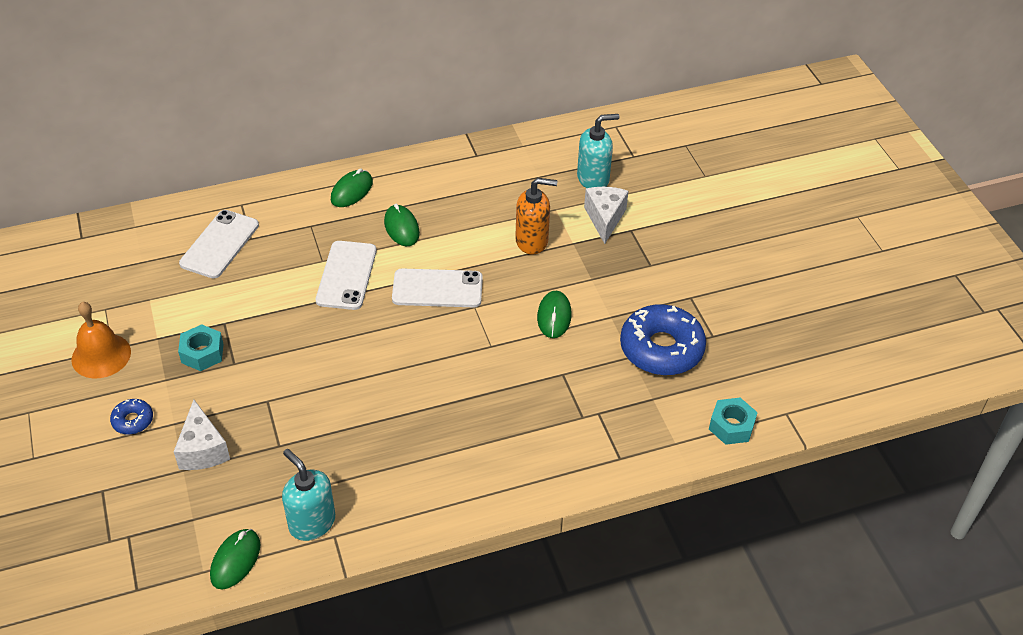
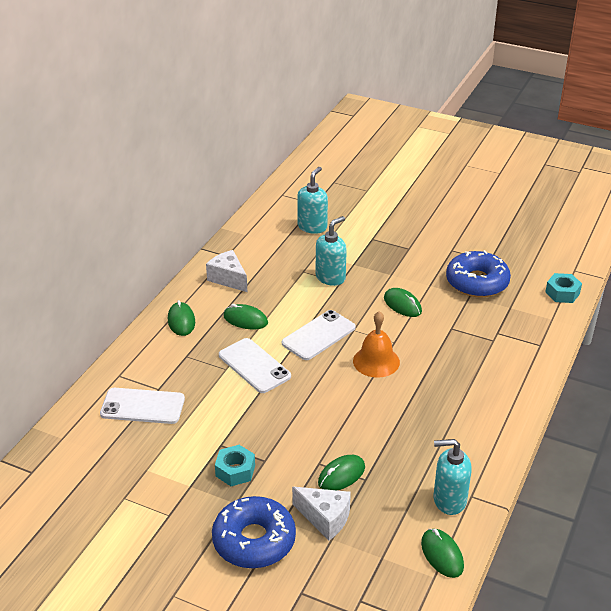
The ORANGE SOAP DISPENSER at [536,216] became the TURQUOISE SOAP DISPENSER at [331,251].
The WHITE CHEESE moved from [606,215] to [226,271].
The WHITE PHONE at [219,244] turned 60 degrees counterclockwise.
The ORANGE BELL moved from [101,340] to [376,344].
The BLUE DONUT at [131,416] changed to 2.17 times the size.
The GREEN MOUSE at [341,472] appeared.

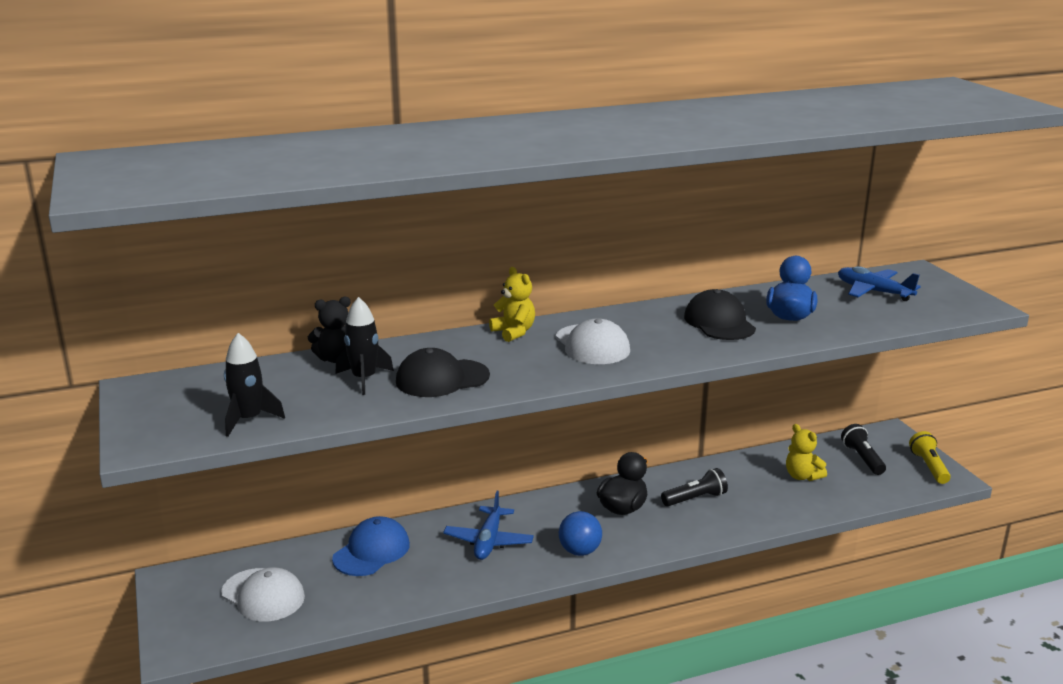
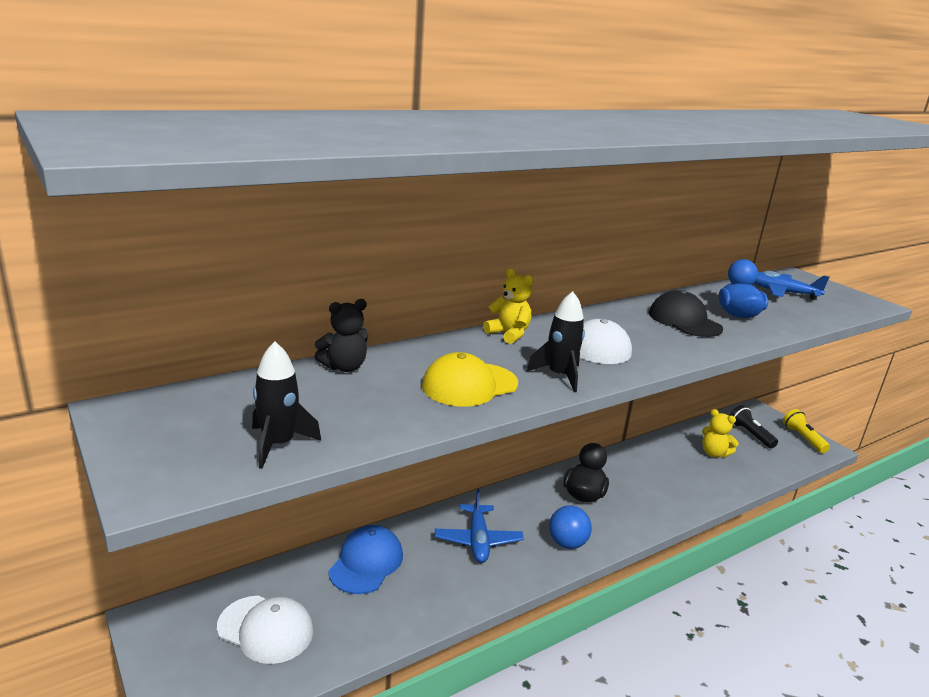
The BLACK ROCKET moved from [364,346] to [555,341].
The BLACK CAP at [443,372] became the YELLOW CAP at [470,379].
The BLACK FLASHLIGHT at [694,487] disappeared.

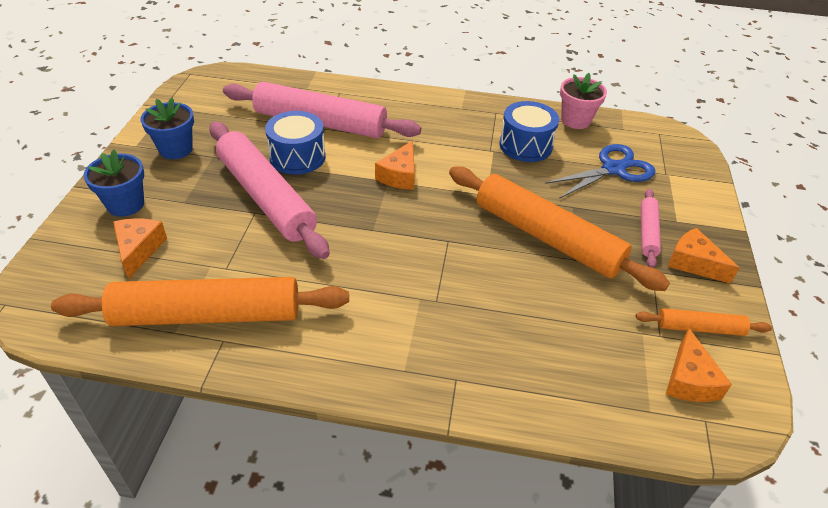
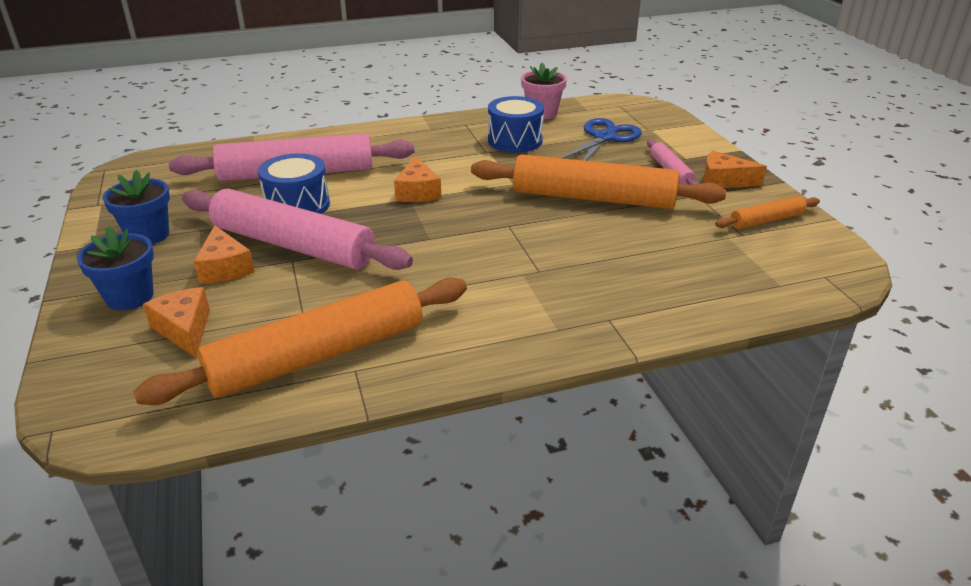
The ORANGE CHEESE moved from [699,365] to [224,254].

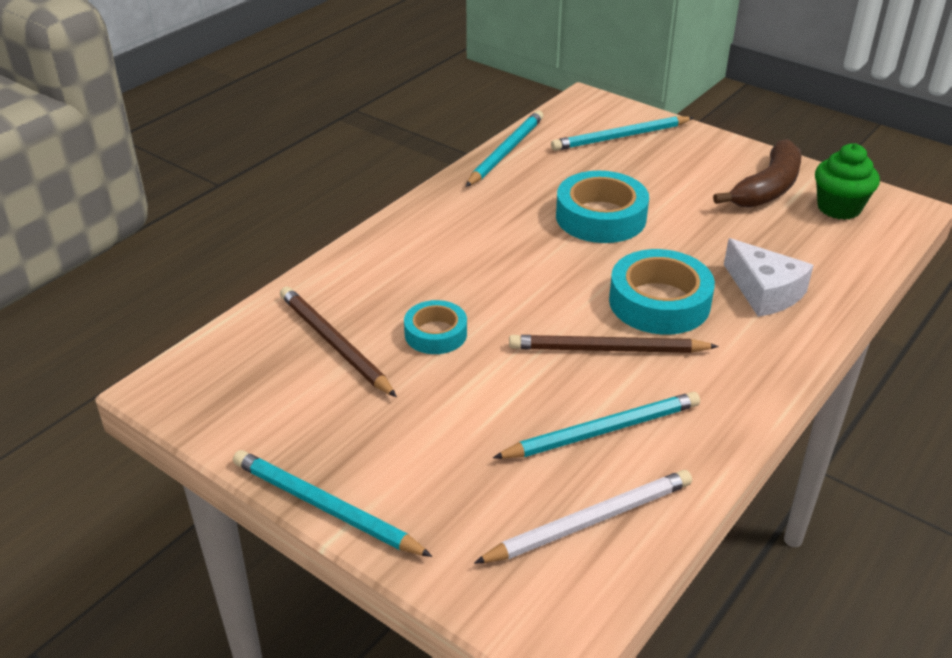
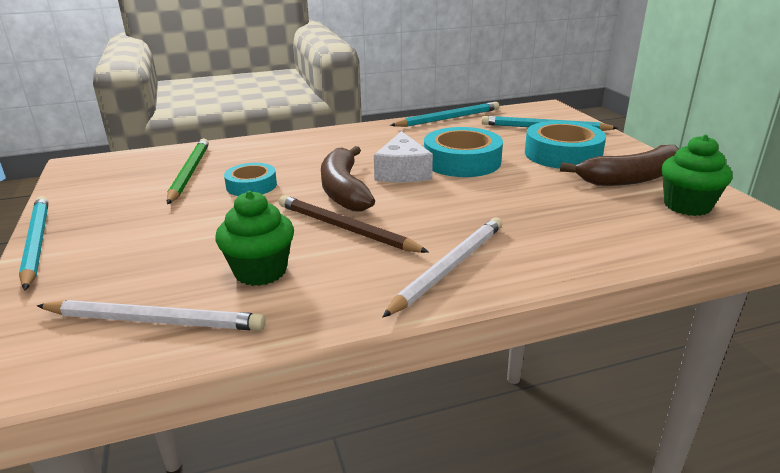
The WHITE CHEESE moved from [769,277] to [403,156].
The TURQUOISE TAPE moved from [662,291] to [565,145].
The BROWN PENCIL at [338,342] became the GREEN PENCIL at [188,171].
The TURQUOISE PENCIL at [596,425] was replaced by the GREEN CUPCAKE at [254,238].
The BROWN BANANA at [348,179] appeared.
The WHITE PENCIL at [442,267] appeared.

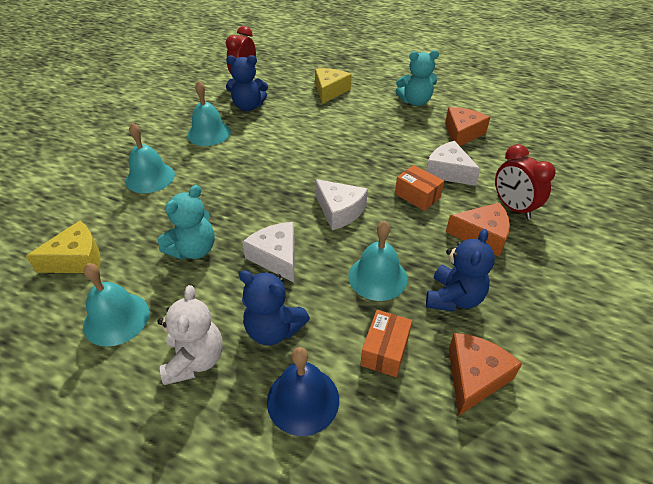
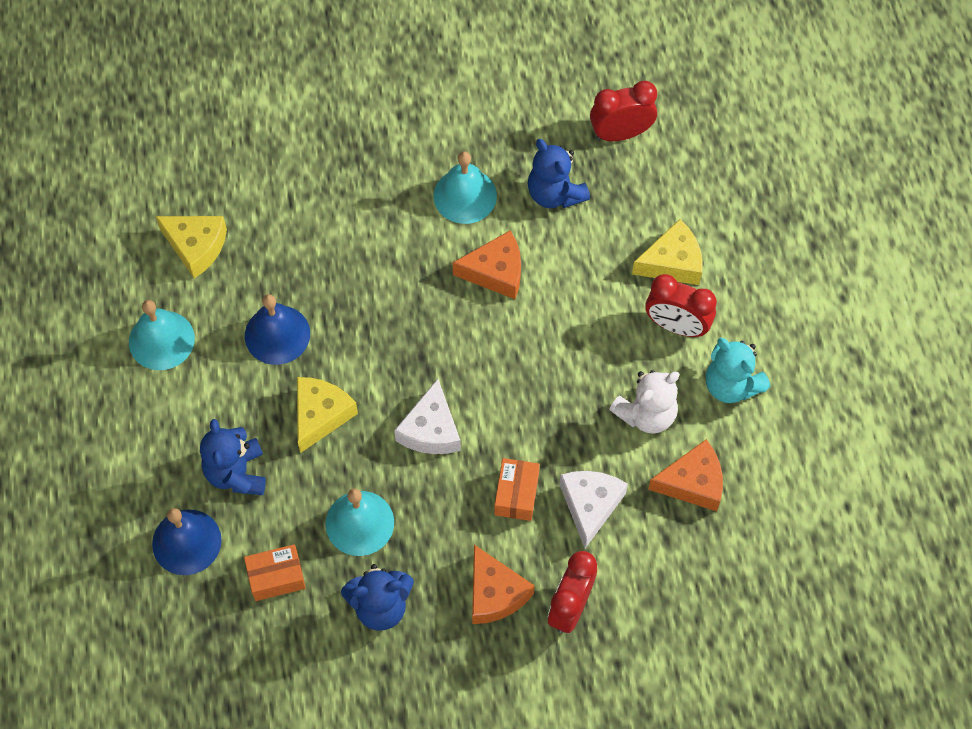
The TURQUOISE BELL at [150,158] disappeared.
The TURQUOISE TEDDY BEAR at [186,222] was replaced by the BLUE BELL at [277,329].
The WHITE CHEESE at [268,252] became the YELLOW CHEESE at [327,415].
The WHITE TEDDY BEAR moved from [190,335] to [644,402].
The ORANGE CHEESE moved from [485,374] to [487,264].
The RED CLOCK at [681,305] appeared.

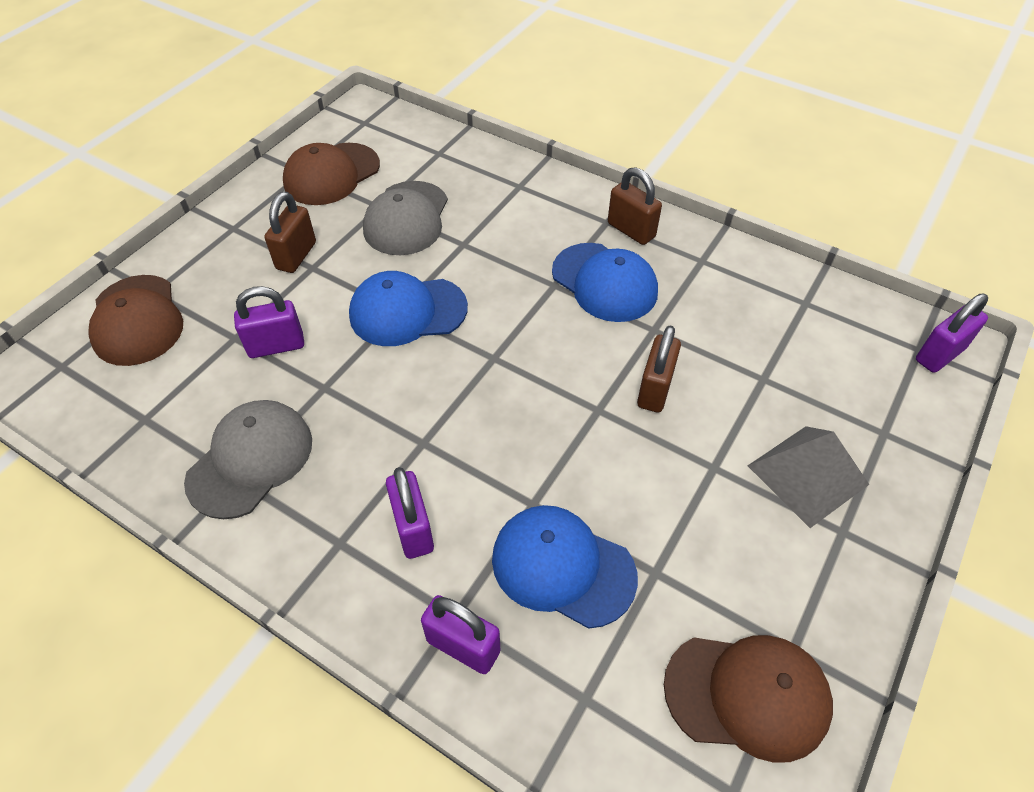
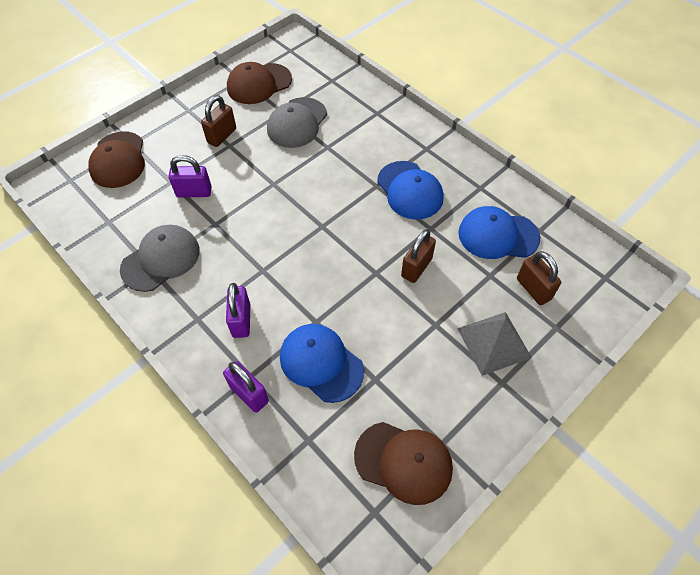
The BROWN PADLOCK moved from [635,206] to [539,278].
The BLUE CAP moved from [408,308] to [499,232].
The PURPLE PADLOCK at [952,333] disappeared.

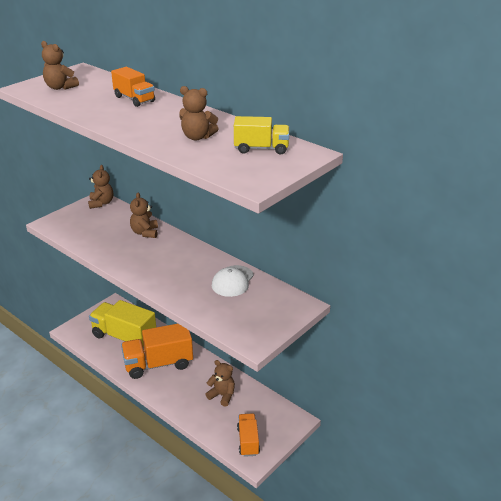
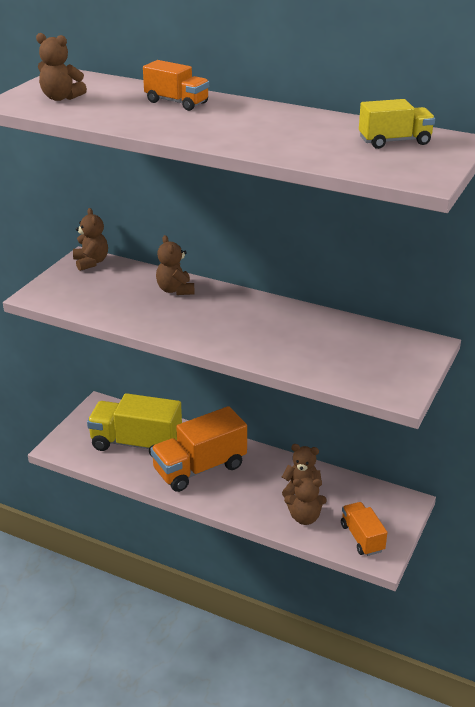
The BROWN TEDDY BEAR moved from [198,113] to [305,501].
The WHITE CAP at [233,281] disappeared.

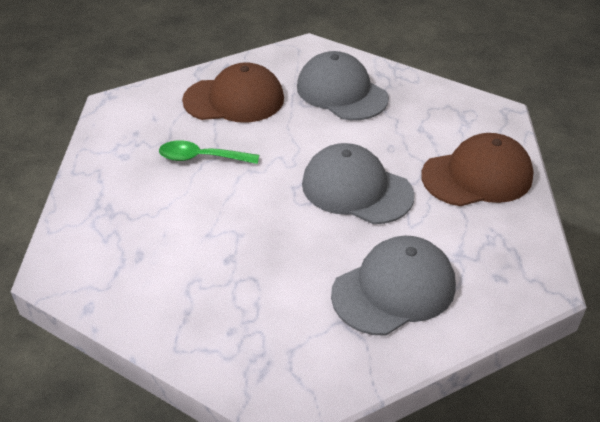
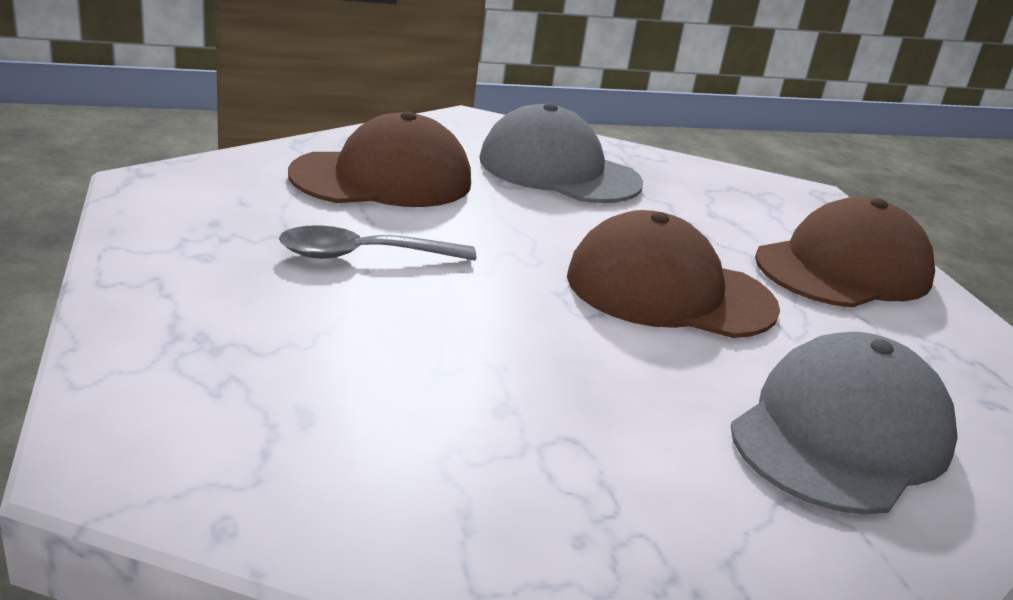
The GREEN SPOON at [209,152] became the GREY SPOON at [377,242].
The GREY CAP at [358,183] became the BROWN CAP at [673,274].

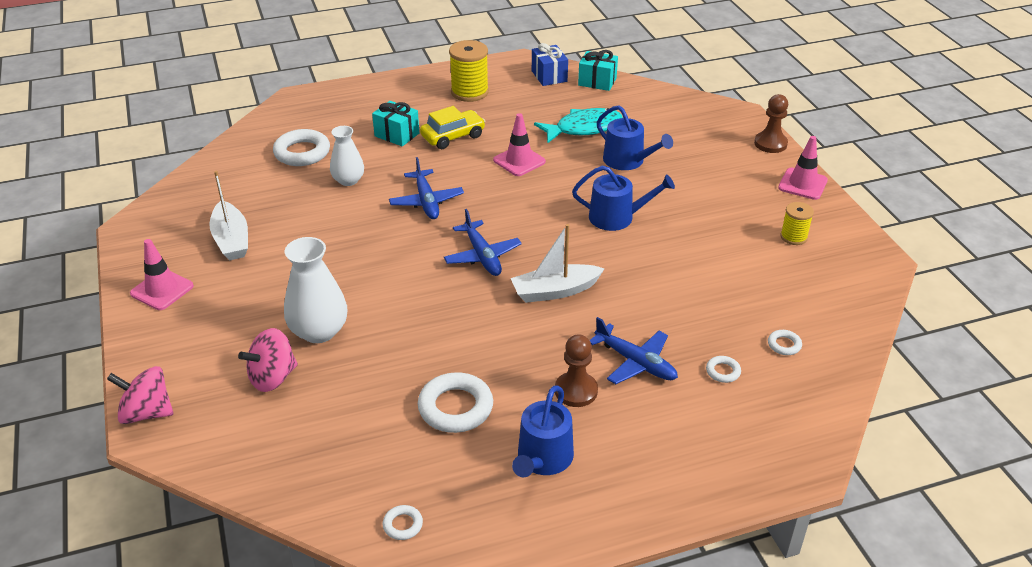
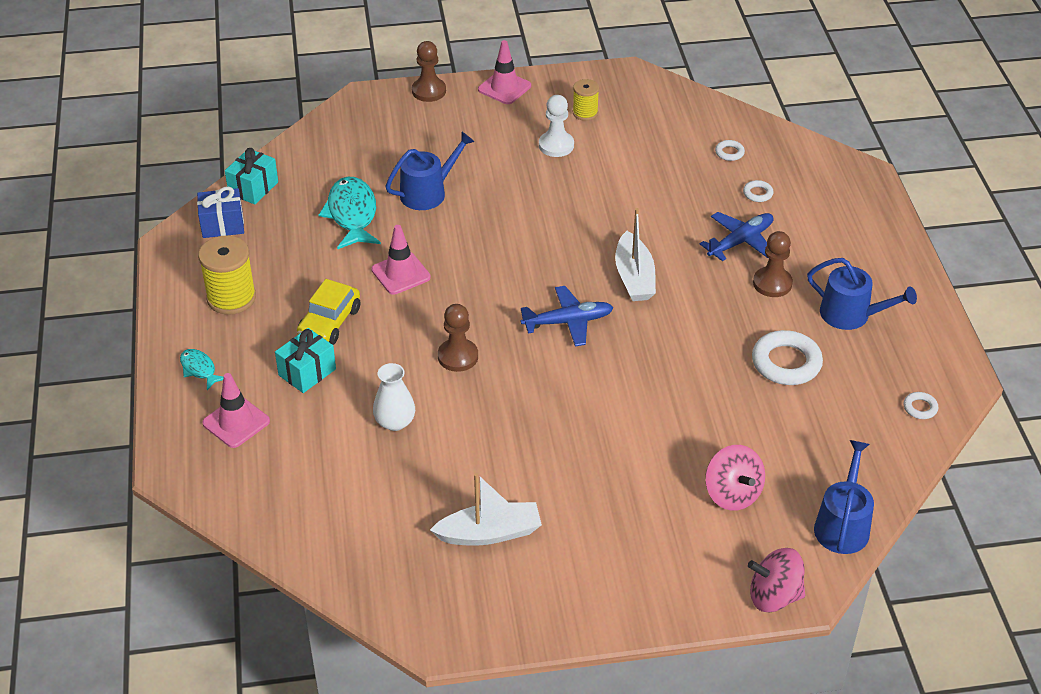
The YELLOW CAR at [453,127] turned 135 degrees counterclockwise.
The WHITE RING at [301,147] disappeared.
The BLUE PLANE at [426,188] was replaced by the BROWN PAWN at [458,338].
The BLUE WATERING CAN moved from [623,198] to [844,497].
The WHITE VASE at [316,290] disappeared.
The PINK TRAFFIC CONE moved from [162,274] to [236,410].
The PINK SPINNING TOP at [140,395] turned 75 degrees clockwise.
The WHITE PAWN at [556,126] appeared.
The TURQUOISE FISH at [201,369] appeared.

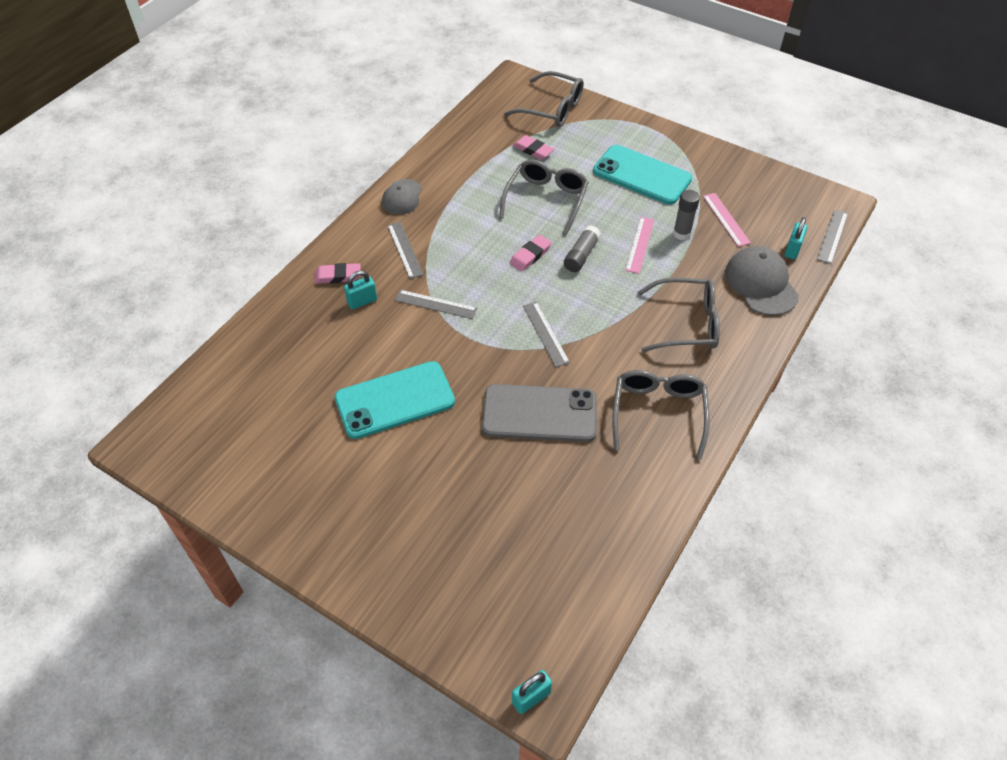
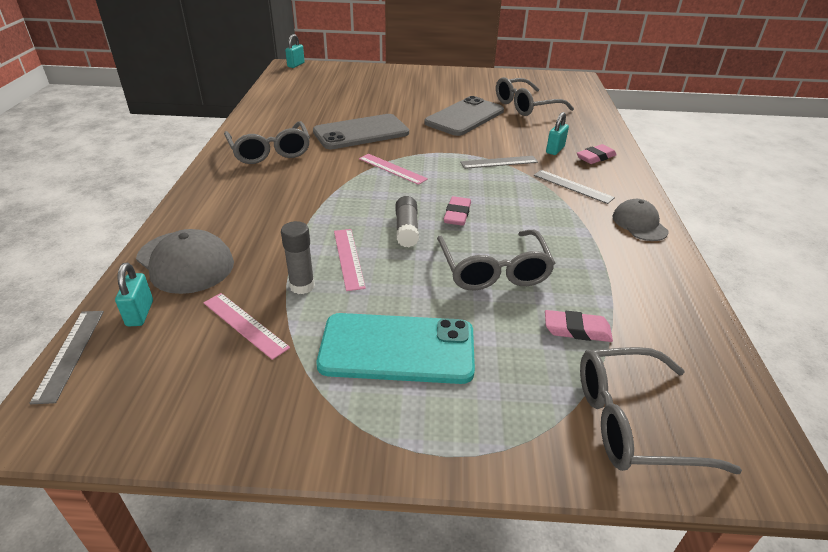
The GREY GLASSES moved from [678,314] to [535,96].
The GREY RULER at [546,334] became the PINK RULER at [393,169].
The TURQUOISE PHONE at [395,400] became the GREY PHONE at [464,116].

